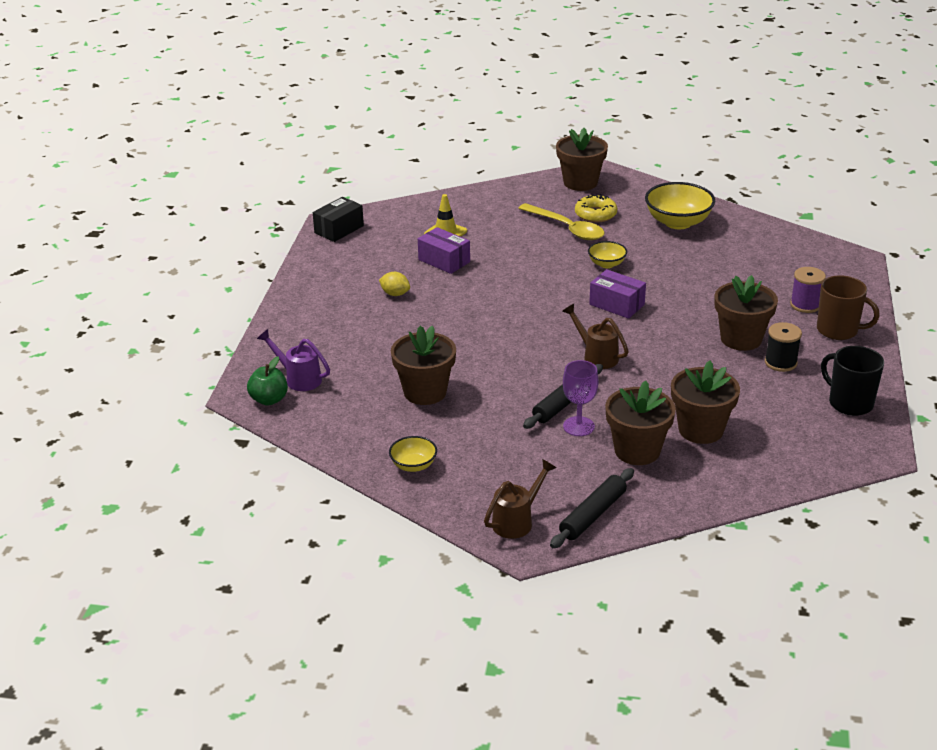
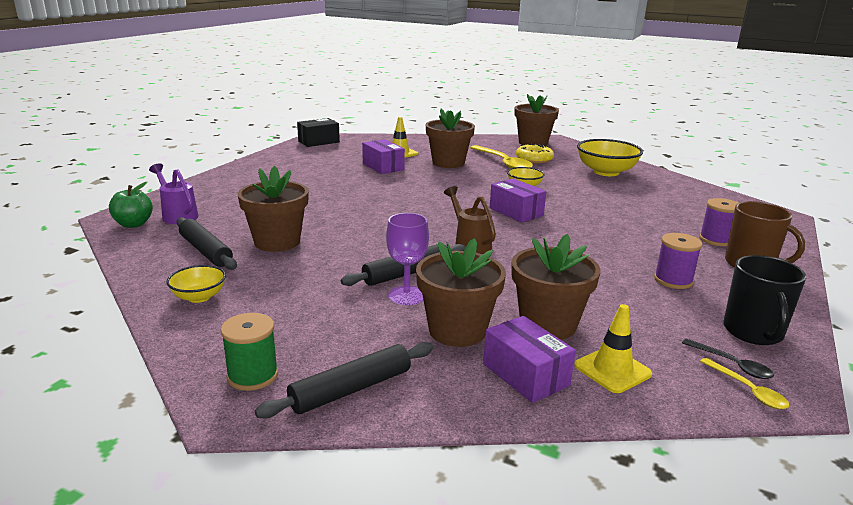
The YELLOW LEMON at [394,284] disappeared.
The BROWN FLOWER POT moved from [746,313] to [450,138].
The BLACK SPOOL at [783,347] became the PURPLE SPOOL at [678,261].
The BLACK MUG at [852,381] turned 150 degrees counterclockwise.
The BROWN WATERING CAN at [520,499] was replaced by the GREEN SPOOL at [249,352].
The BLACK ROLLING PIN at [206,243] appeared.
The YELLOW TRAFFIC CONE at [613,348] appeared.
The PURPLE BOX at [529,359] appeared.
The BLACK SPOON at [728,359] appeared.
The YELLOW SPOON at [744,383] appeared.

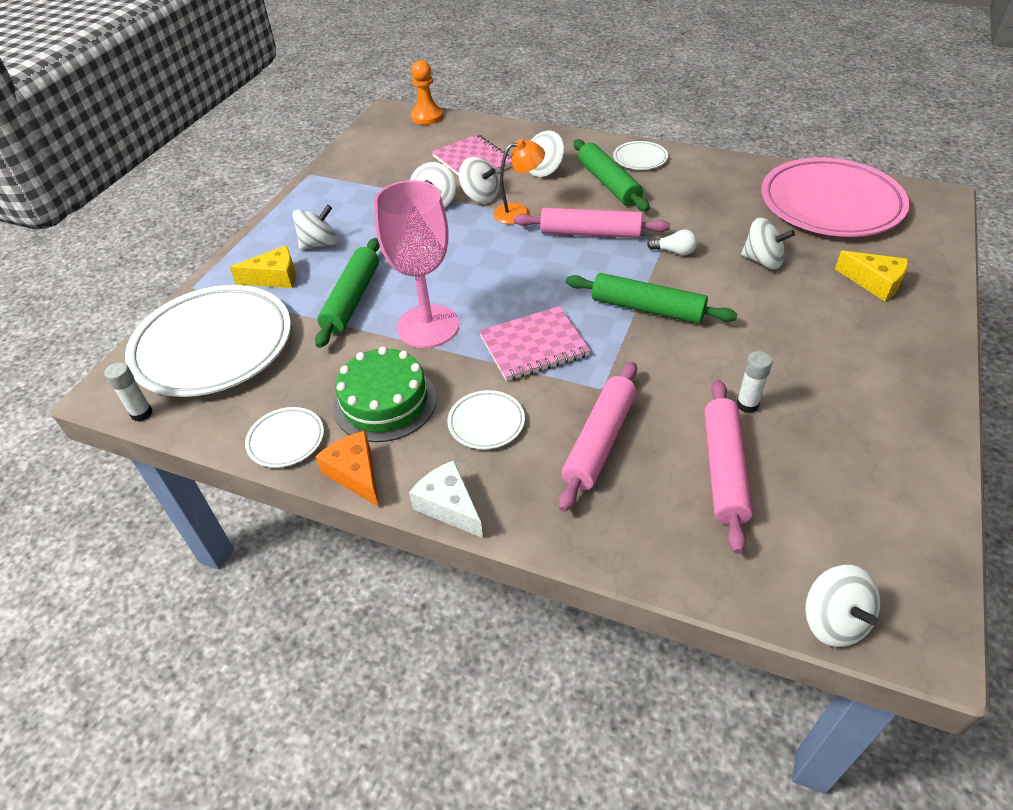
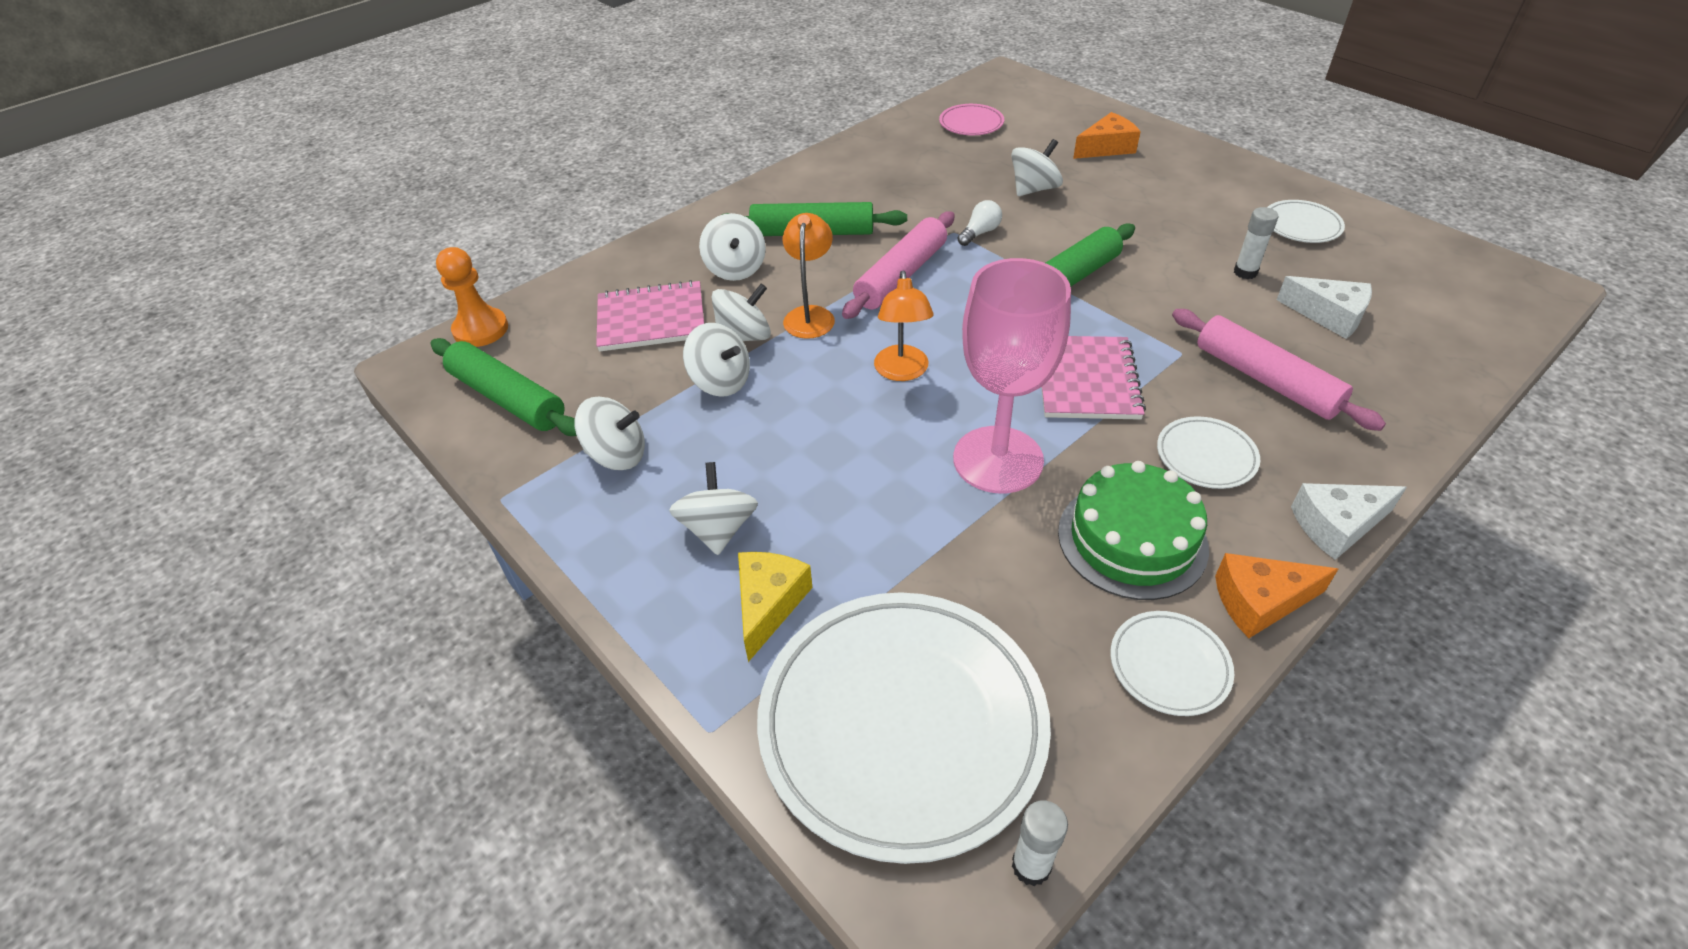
The WHITE PLATE moved from [640,155] to [1306,221].
The PINK PLATE at [835,197] changed to 0.43 times the size.
The GREEN ROLLING PIN moved from [347,293] to [504,387].
The YELLOW CHEESE at [871,276] became the ORANGE CHEESE at [1107,135].
The PINK ROLLING PIN at [728,467] was replaced by the WHITE CHEESE at [1324,307].
The WHITE SPINNING TOP moved from [842,606] to [610,433].
The ORANGE LAMP at [904,326] appeared.

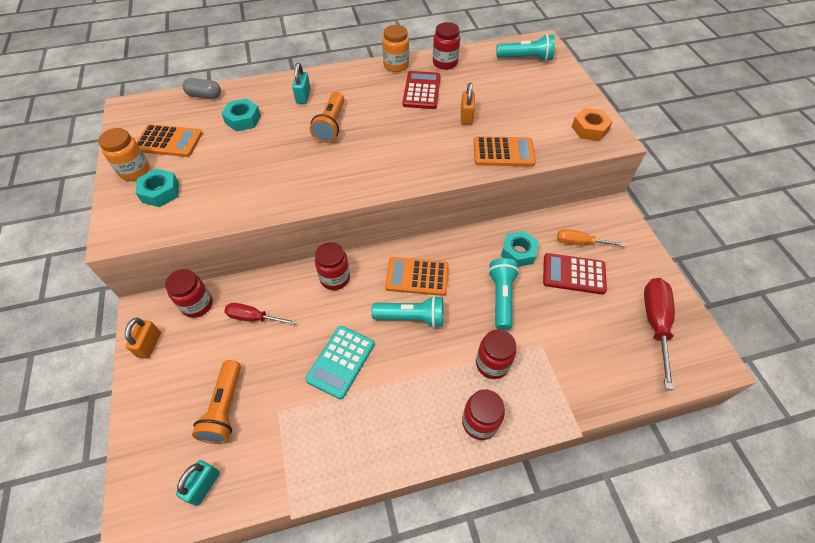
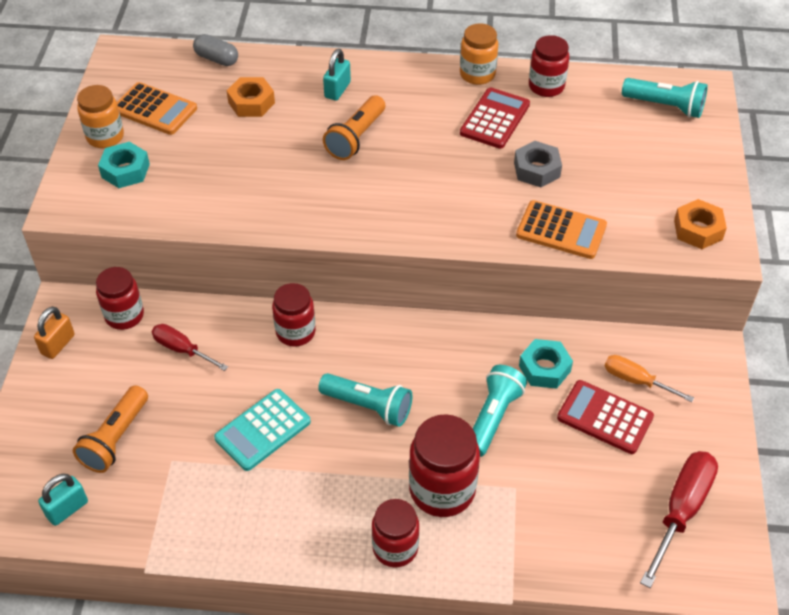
The ORANGE PADLOCK at [468,104] was replaced by the GREY NUT at [538,164].
The TURQUOISE NUT at [241,115] became the ORANGE NUT at [251,97].
The ORANGE CALCULATOR at [417,276] disappeared.
The RED JAR at [496,354] changed to 1.50 times the size.

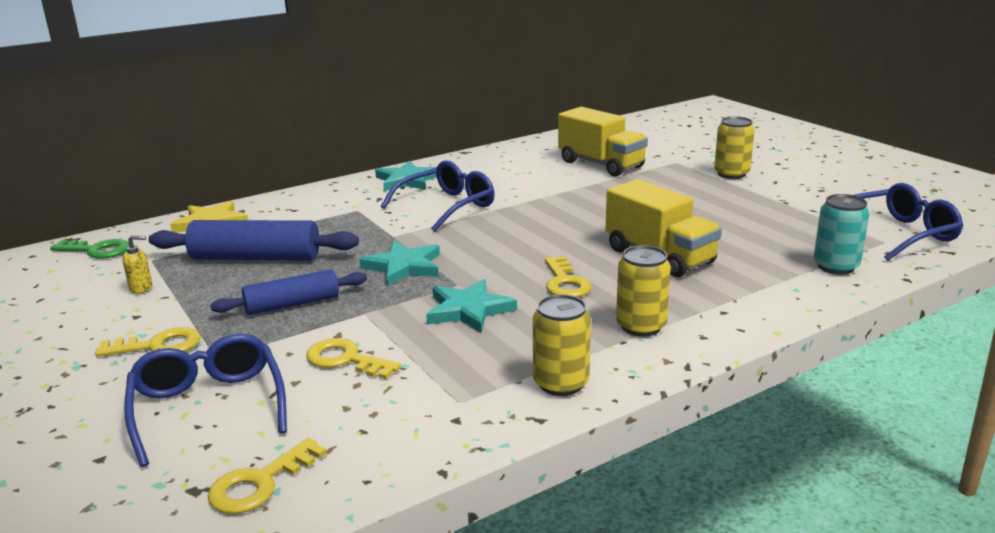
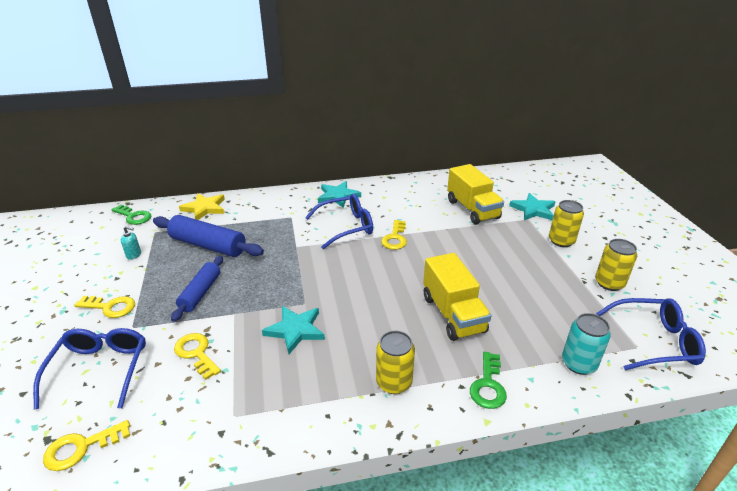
The YELLOW SOAP DISPENSER at [137,264] became the TURQUOISE SOAP DISPENSER at [131,243].
The TURQUOISE STAR moved from [399,263] to [532,206].
The YELLOW KEY moved from [568,276] to [394,235].
The BLUE ROLLING PIN at [288,292] turned 75 degrees counterclockwise.
The YELLOW CAN moved from [562,345] to [616,265].
The GREEN KEY at [488,380] appeared.

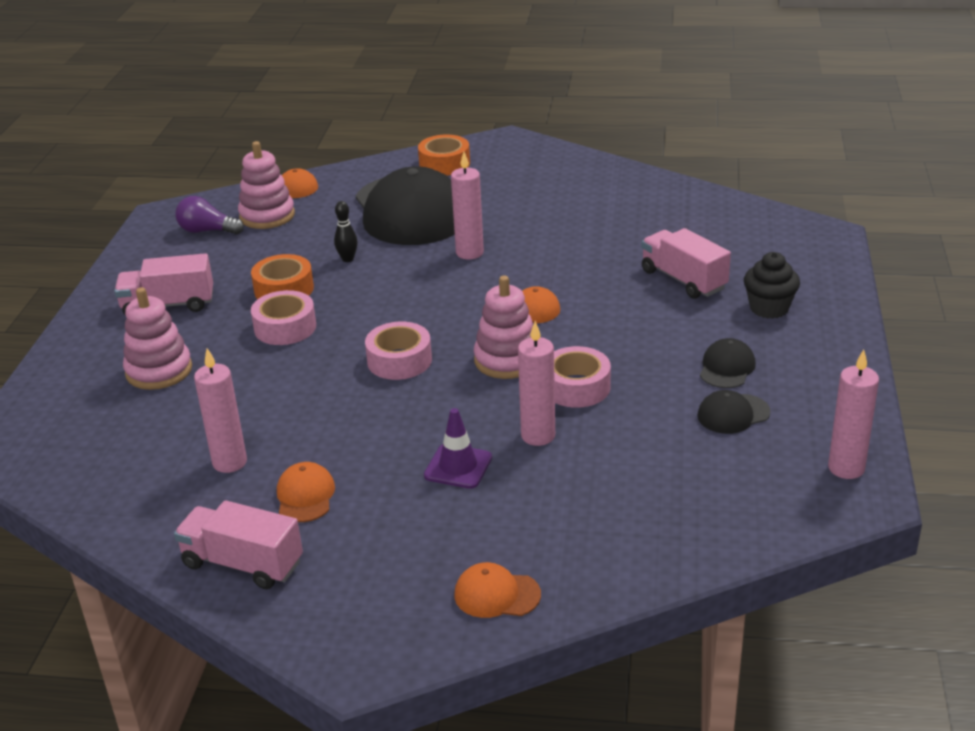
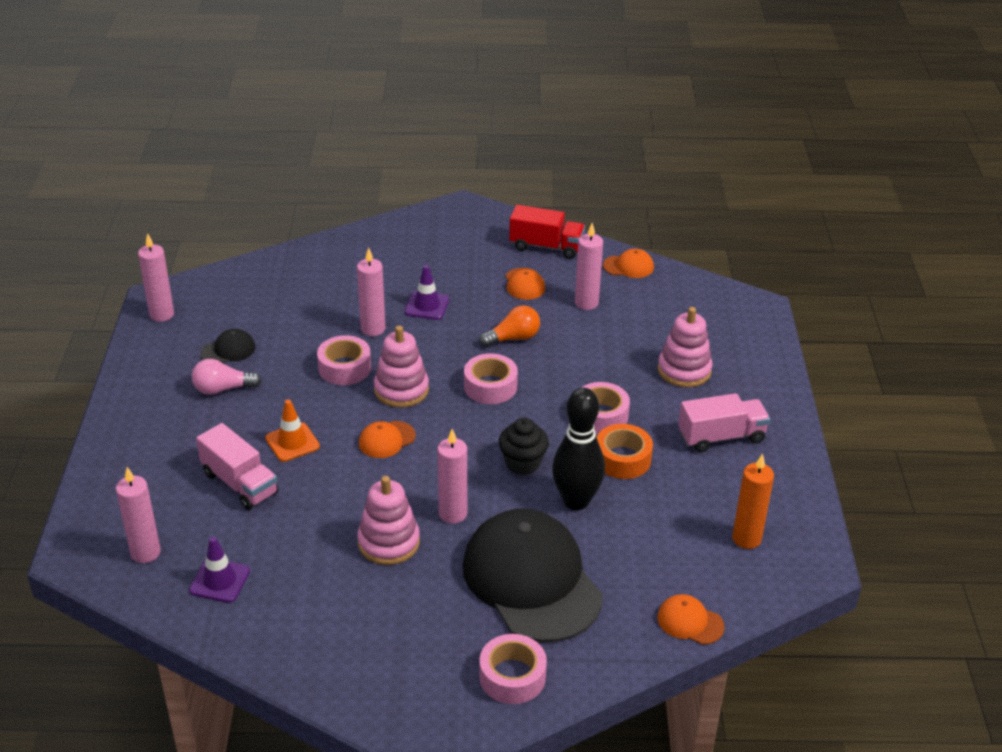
The ORANGE TAPE at [444,155] became the PINK TAPE at [513,669].
The PINK STACKING TOY moved from [266,185] to [388,520].
The PURPLE LIGHT BULB at [210,215] was replaced by the ORANGE CANDLE at [753,501].
The BLACK BOWLING PIN at [346,231] changed to 2.21 times the size.
The BLACK CUPCAKE moved from [772,285] to [524,446].
The BLACK CAP at [728,363] was replaced by the PINK LIGHT BULB at [227,377].
The PINK TRUCK at [238,544] became the RED TRUCK at [547,232].
The ORANGE CAP moved from [497,590] to [628,263].
The ORANGE LIGHT BULB at [509,326] appeared.
The ORANGE TRAFFIC CONE at [292,431] appeared.
The PINK CANDLE at [138,515] appeared.
The PURPLE TRAFFIC CONE at [219,570] appeared.

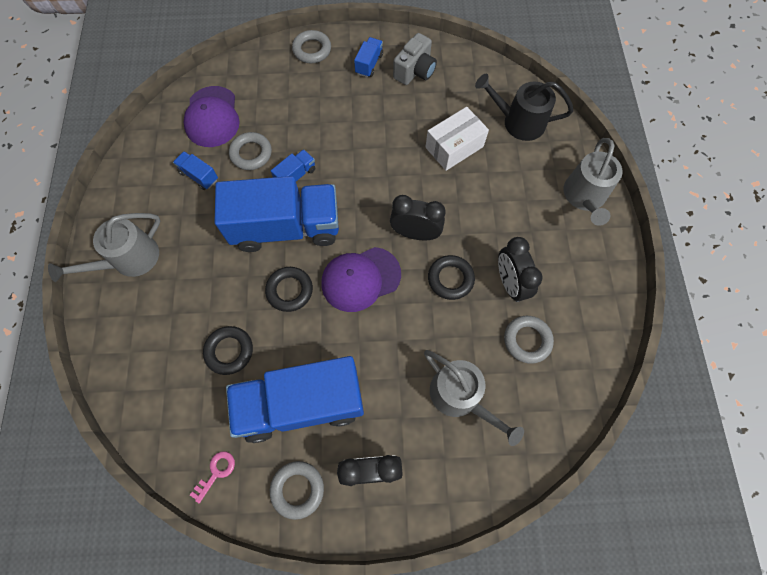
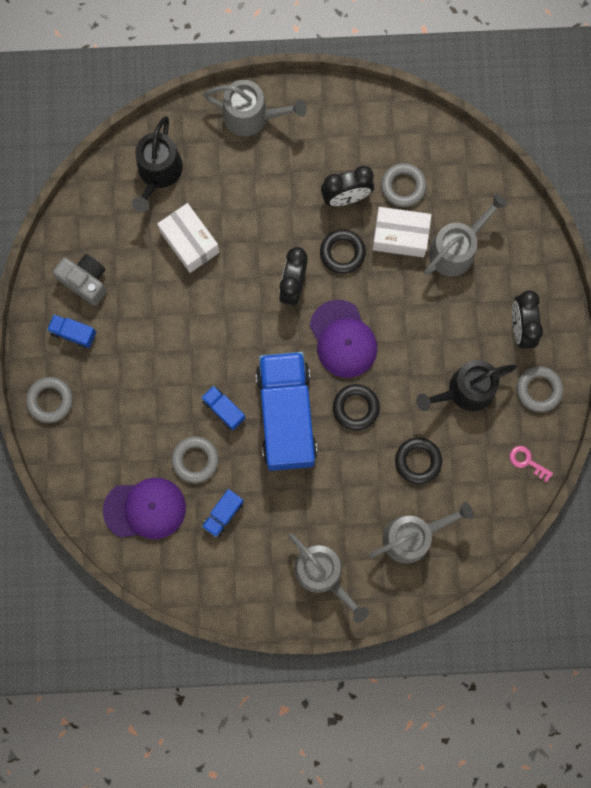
The BLUE TRUCK at [295,399] was replaced by the BLACK WATERING CAN at [466,385].
The WHITE BOX at [401,232] appeared.
The GREY WATERING CAN at [421,533] appeared.

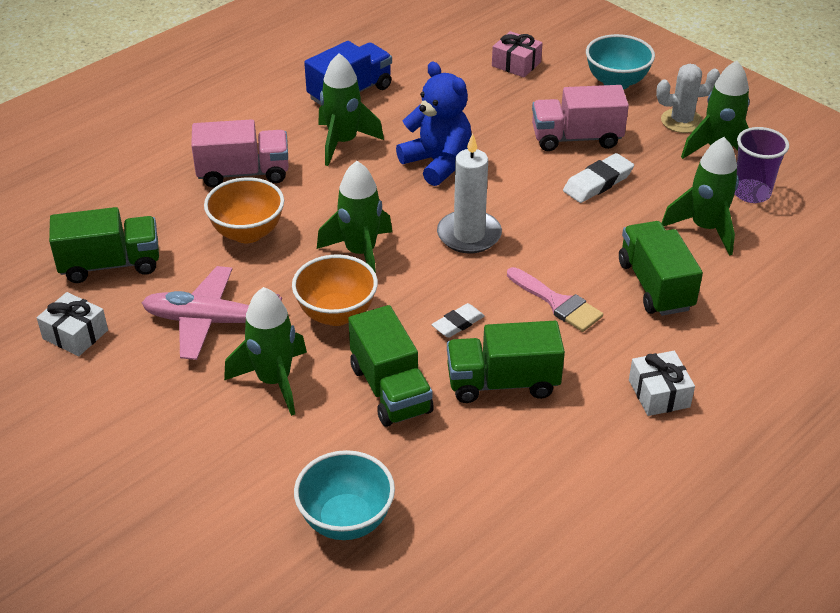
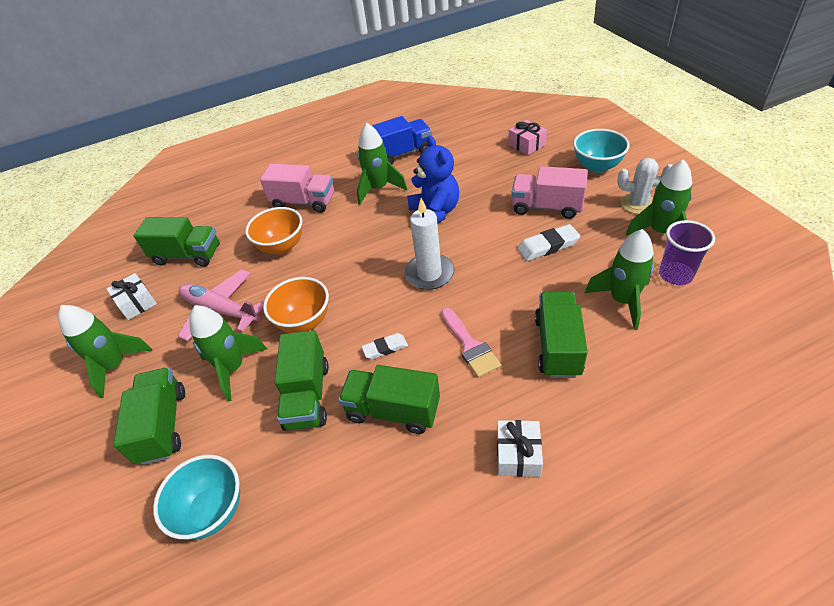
The GREEN ROCKET moved from [354,217] to [105,351].
The GREEN TRUCK at [149,416] appeared.

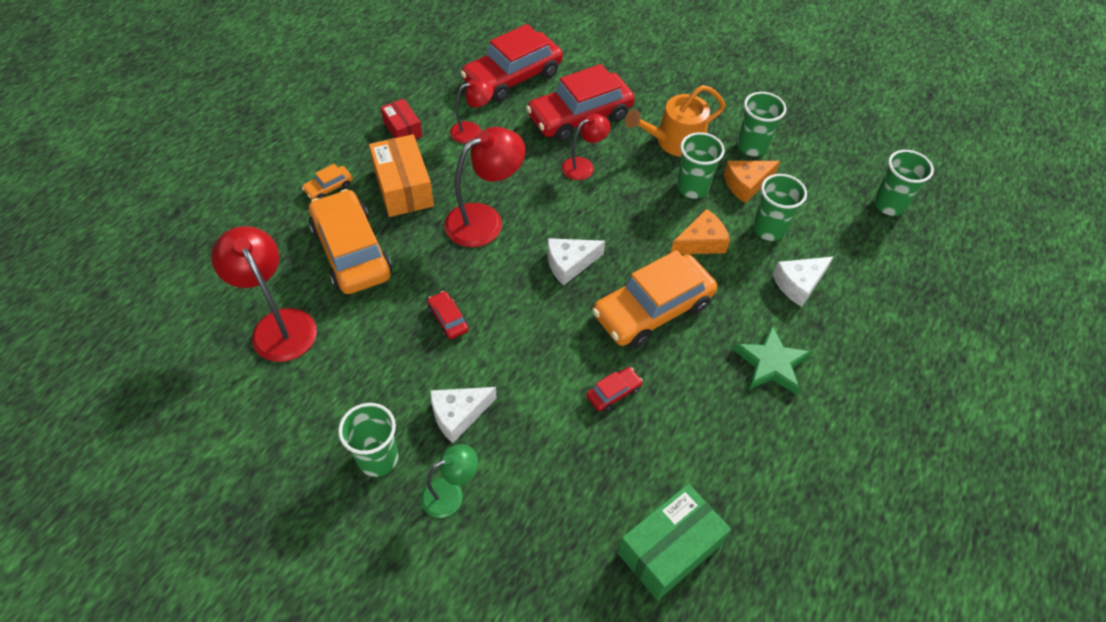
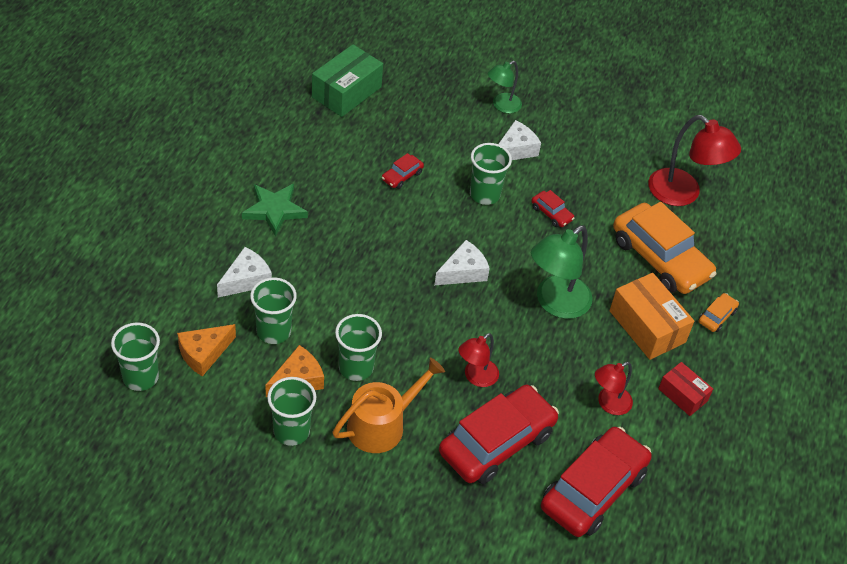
The RED LAMP at [484,187] became the GREEN LAMP at [562,272].
The ORANGE CHEESE moved from [700,231] to [206,350].
The ORANGE CAR at [654,299] disappeared.
The GREEN CUP moved from [368,440] to [491,174].

